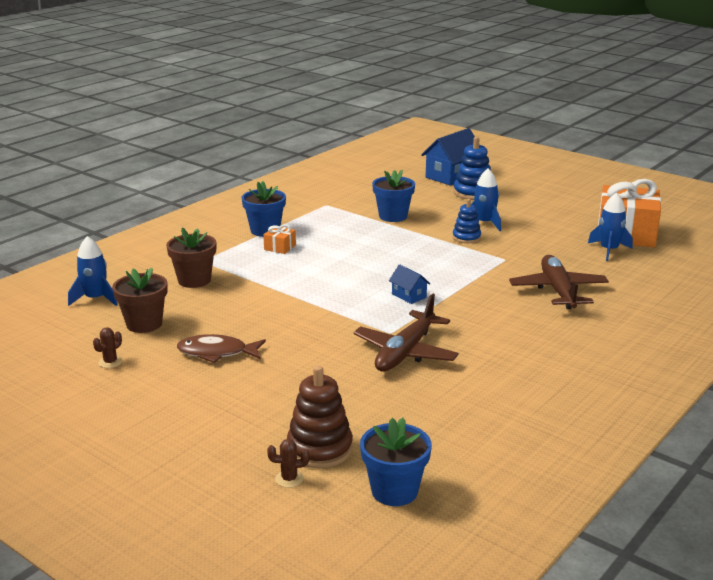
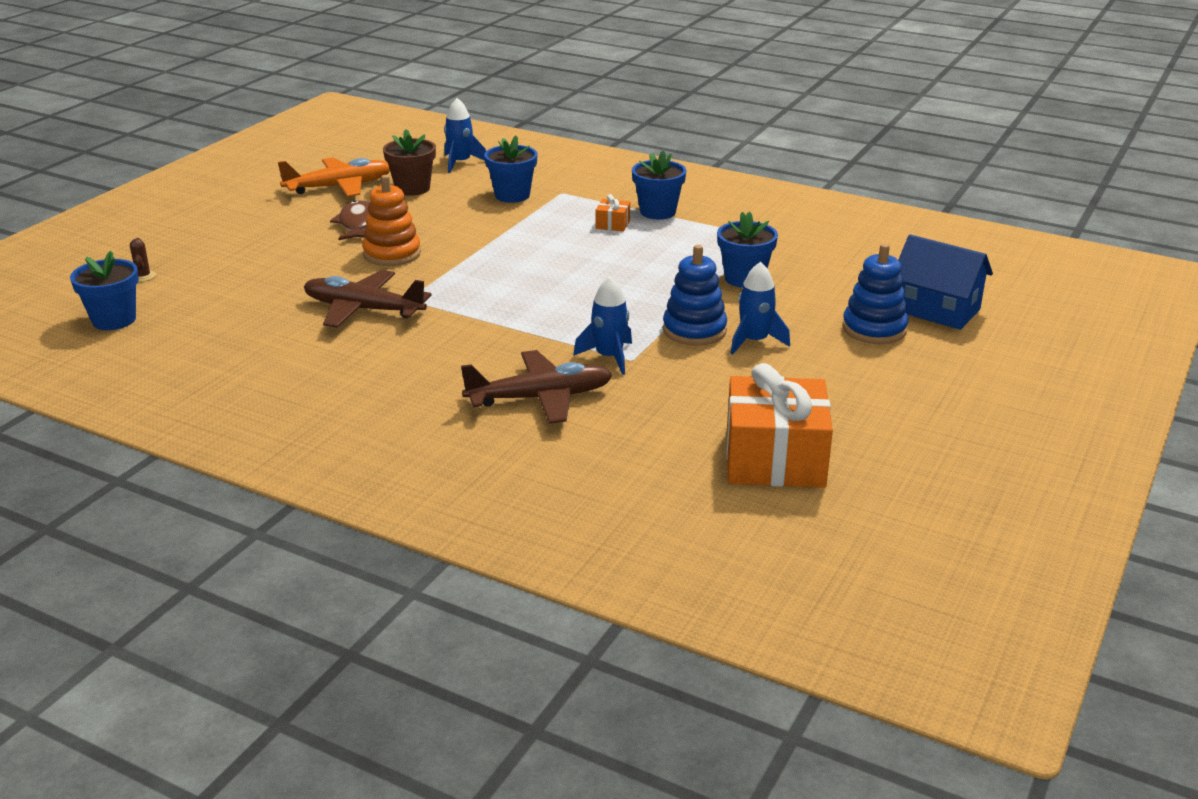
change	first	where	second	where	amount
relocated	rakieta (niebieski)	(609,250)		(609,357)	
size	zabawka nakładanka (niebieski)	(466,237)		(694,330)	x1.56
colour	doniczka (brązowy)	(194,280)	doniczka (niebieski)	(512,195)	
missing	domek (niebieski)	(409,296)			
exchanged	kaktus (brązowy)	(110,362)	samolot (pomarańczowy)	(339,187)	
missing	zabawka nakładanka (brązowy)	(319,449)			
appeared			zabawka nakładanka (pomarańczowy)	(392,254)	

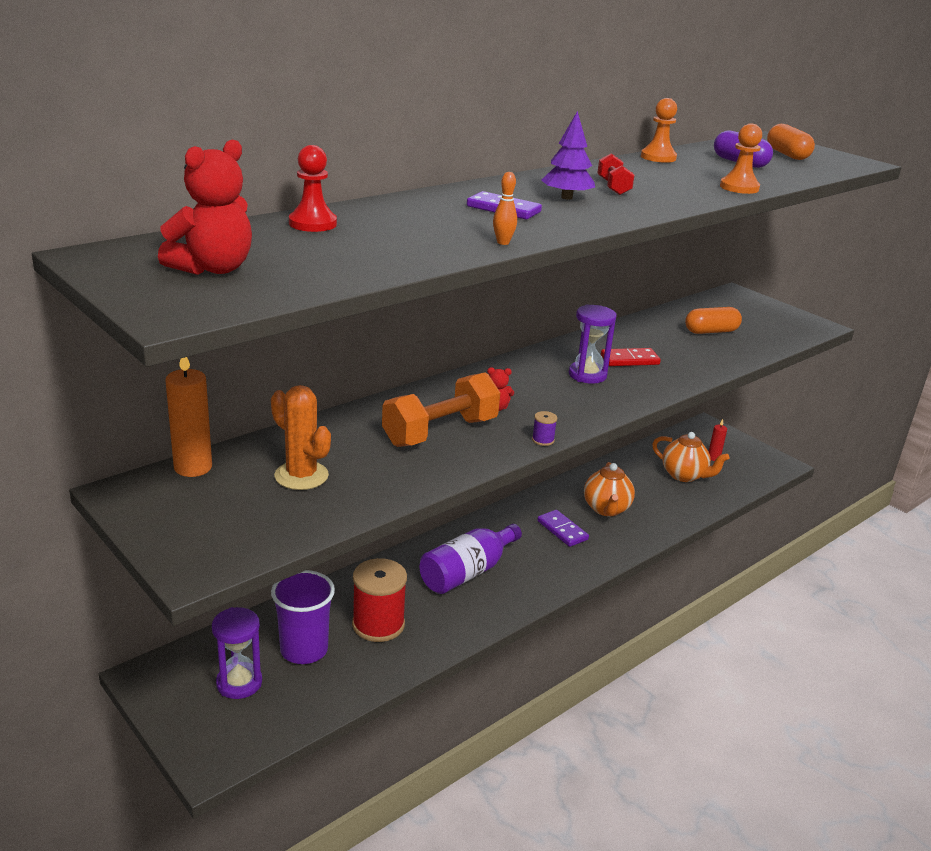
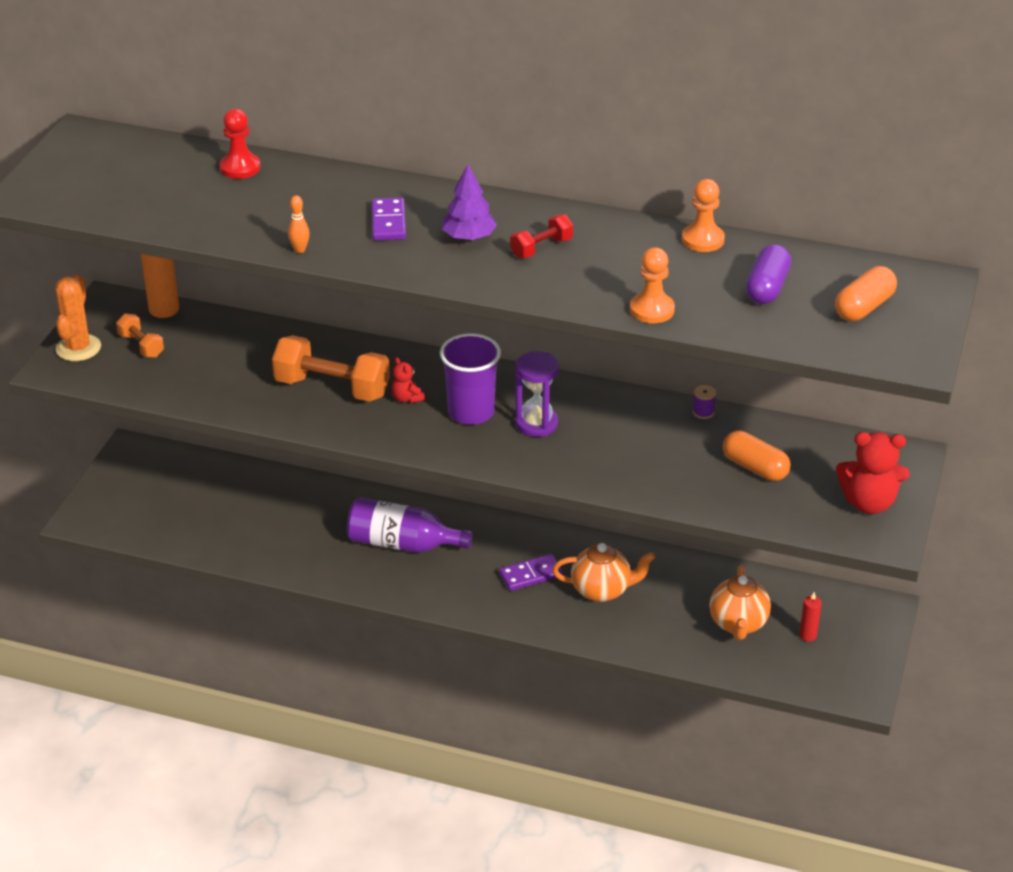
change	first	where	second	where	amount
relocated	miś (czerwony)	(213,268)		(869,503)	
missing	kostka domina (czerwony)	(630,360)			
relocated	kaktus (pomarańczowy)	(301,476)		(78,348)	
relocated	szpulka (fioletowy)	(543,440)		(703,412)	
spun	imbryk (pomarańczowy)	(606,509)		(602,590)	150 degrees counterclockwise
spun	kostka domina (fioletowy)	(562,530)		(530,575)	45 degrees clockwise
missing	szpulka (czerwony)	(378,624)			
relocated	szklanka (fioletowy)	(304,650)		(471,412)	
missing	klepsydra (fioletowy)	(239,683)			
appeared			hantel (pomarańczowy)	(141,346)	

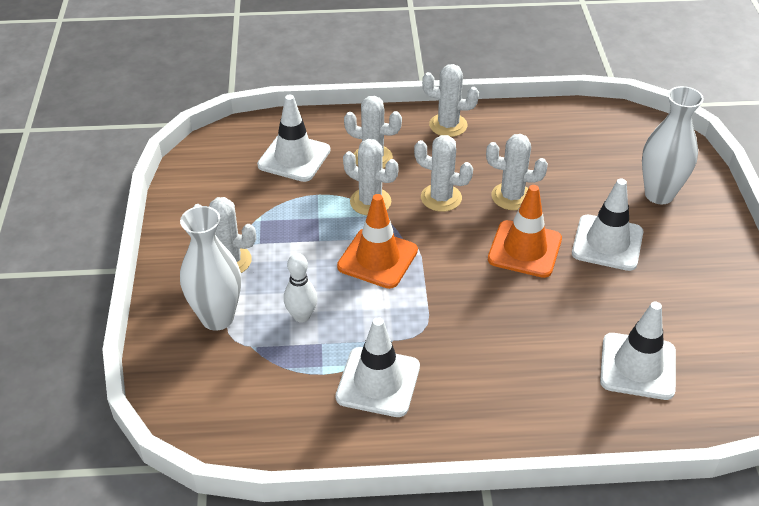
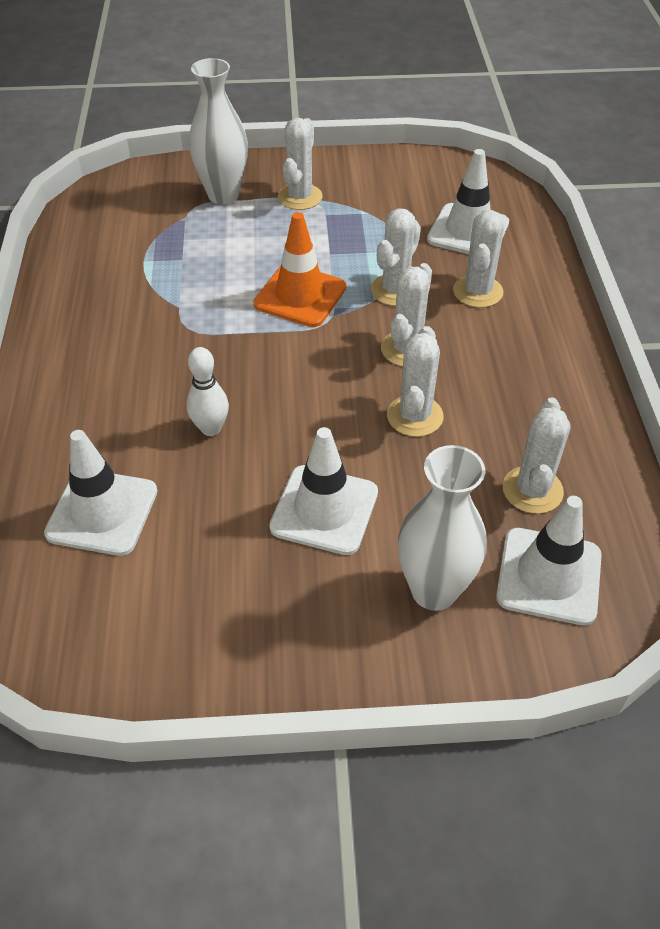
change	first	where	second	where	amount
relocated	kaktus (biały)	(448,125)		(532,490)	
missing	pachołek (pomarańczowy)	(524,249)			
relocated	kręgiel (biały)	(301,316)		(211,428)	
relocated	pachołek (biały)	(378,382)		(549,576)	

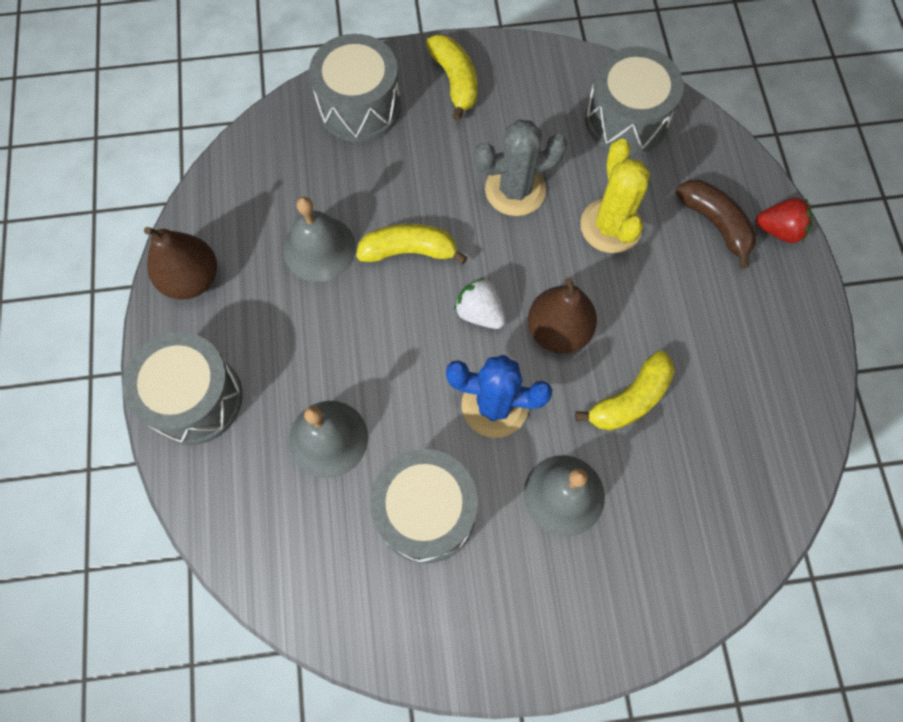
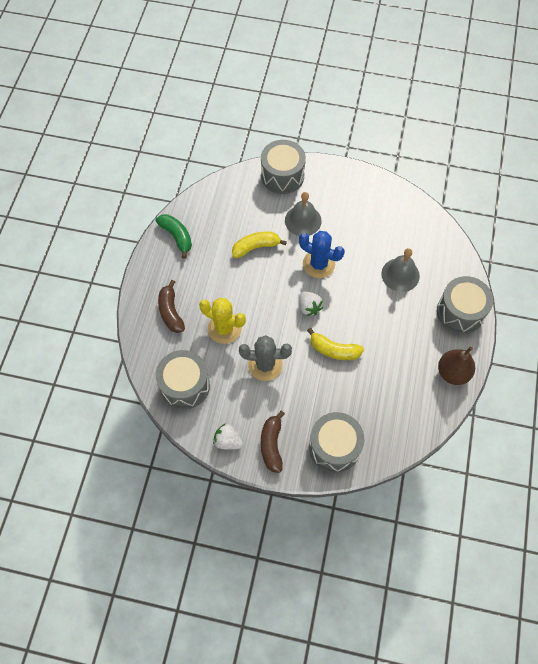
change	first	where	second	where	amount
colour	banan (żółty)	(455,81)	banan (brązowy)	(272,445)	
spun	kaktus (żółty)	(610,226)		(224,328)	75 degrees counterclockwise
missing	dzwonek (szary)	(319,248)			
missing	truskawka (czerwony)	(779,230)			
missing	gruszka (brązowy)	(558,330)			
relocated	bęben (szary)	(426,512)		(282,176)	
appeared			banan (zielony)	(177,236)	
appeared			truskawka (biały)	(228,441)	

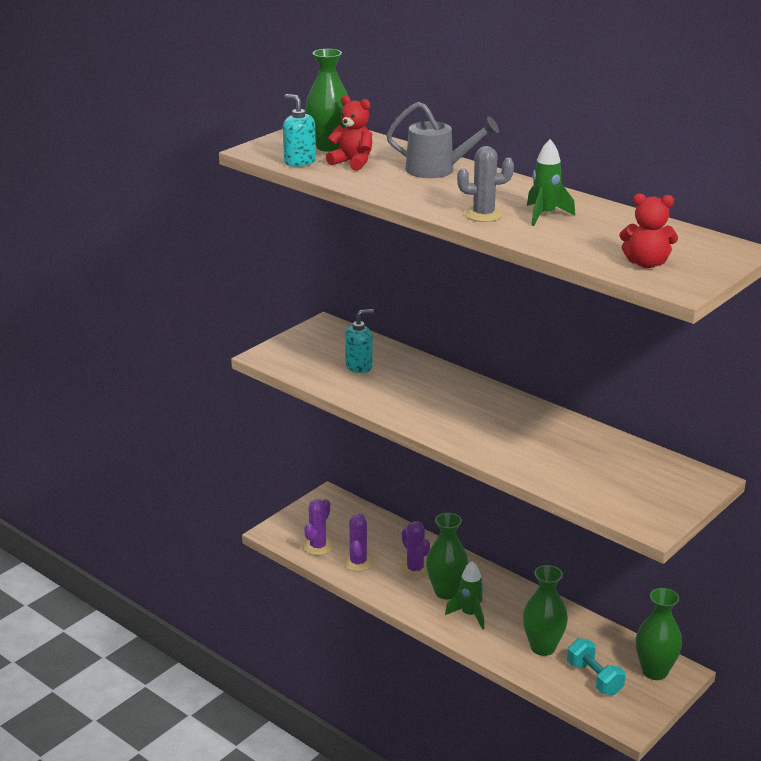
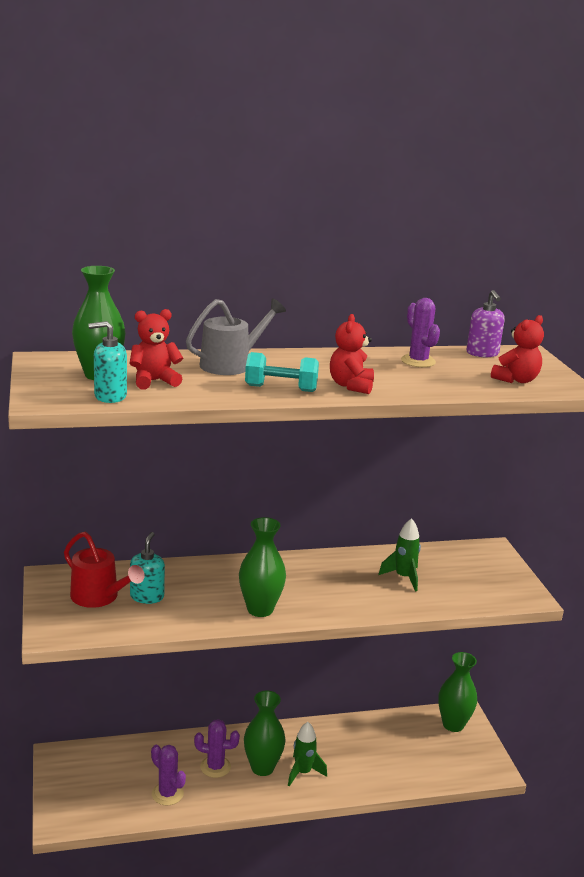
change	first	where	second	where	amount
relocated	rakieta (zielony)	(545,215)		(403,577)	
exchanged	kaktus (szary)	(483,215)	miś (czerwony)	(351,386)	
relocated	kaktus (fioletowy)	(318,546)		(418,361)	
relocated	wazon (zielony)	(542,647)		(260,609)	
relocated	hantel (turkusowy)	(594,678)		(281,388)	
appeared			dozownik mydła (fioletowy)	(482,353)	
appeared			konewka (czerwony)	(99,597)	

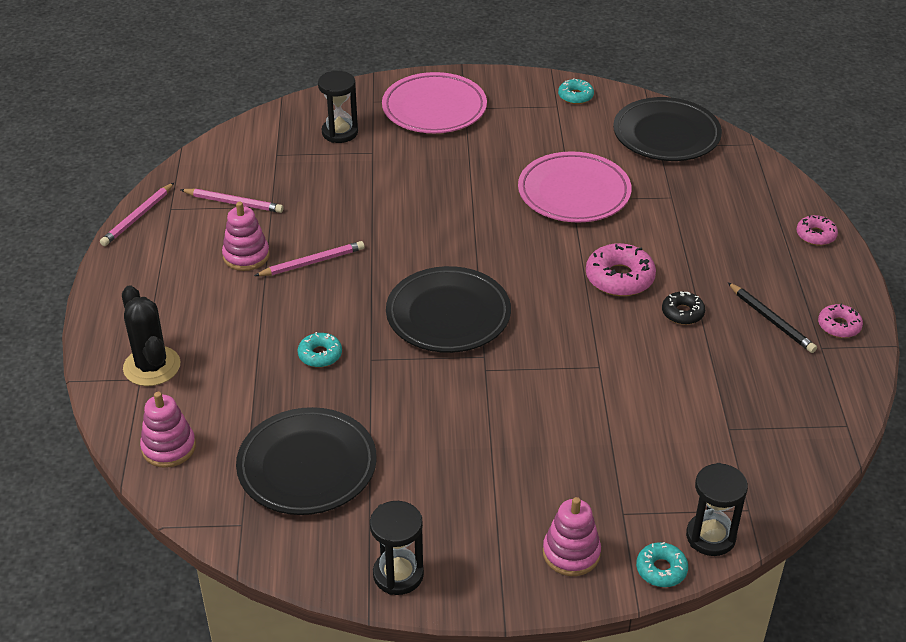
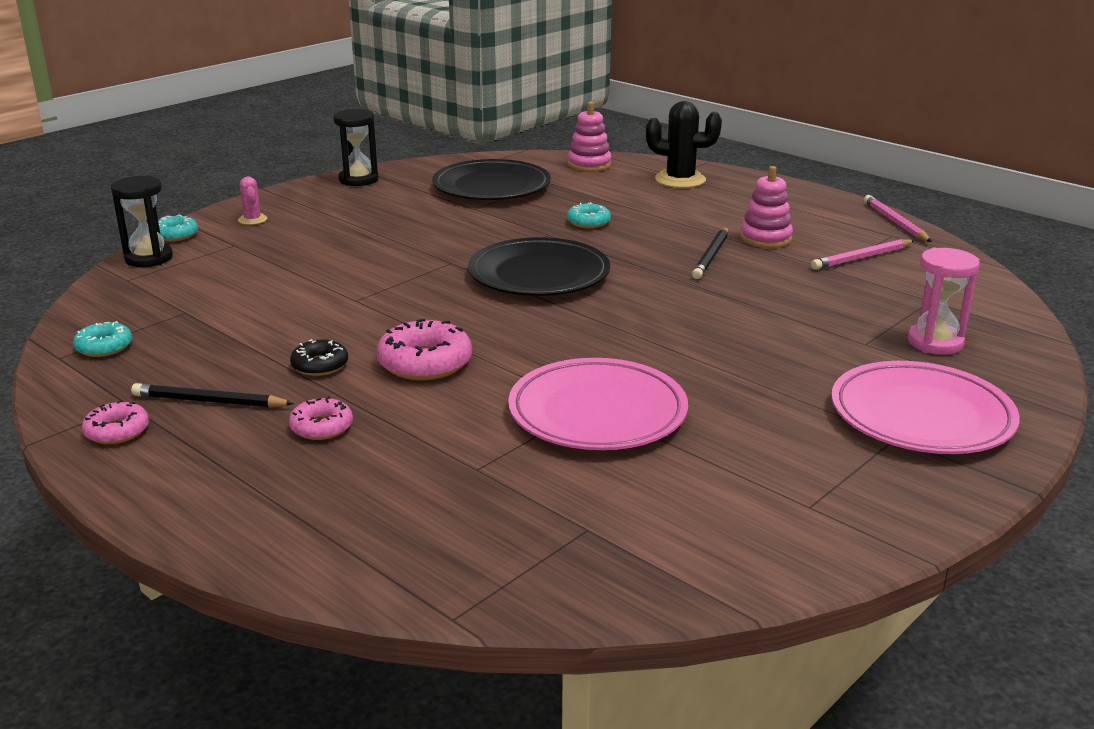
change	first	where	second	where	amount
colour	klepsydra (czarny)	(340,132)	klepsydra (różowy)	(935,342)	
relocated	donut (turkusowy)	(575,96)		(104,347)	
missing	talerz (czarny)	(666,135)			
relocated	donut (różowy)	(815,235)		(321,427)	
colour	ołówek (różowy)	(312,262)	ołówek (czarny)	(711,256)	
exchanged	zabawka nakładanka (różowy)	(571,553)	kaktus (różowy)	(252,220)	

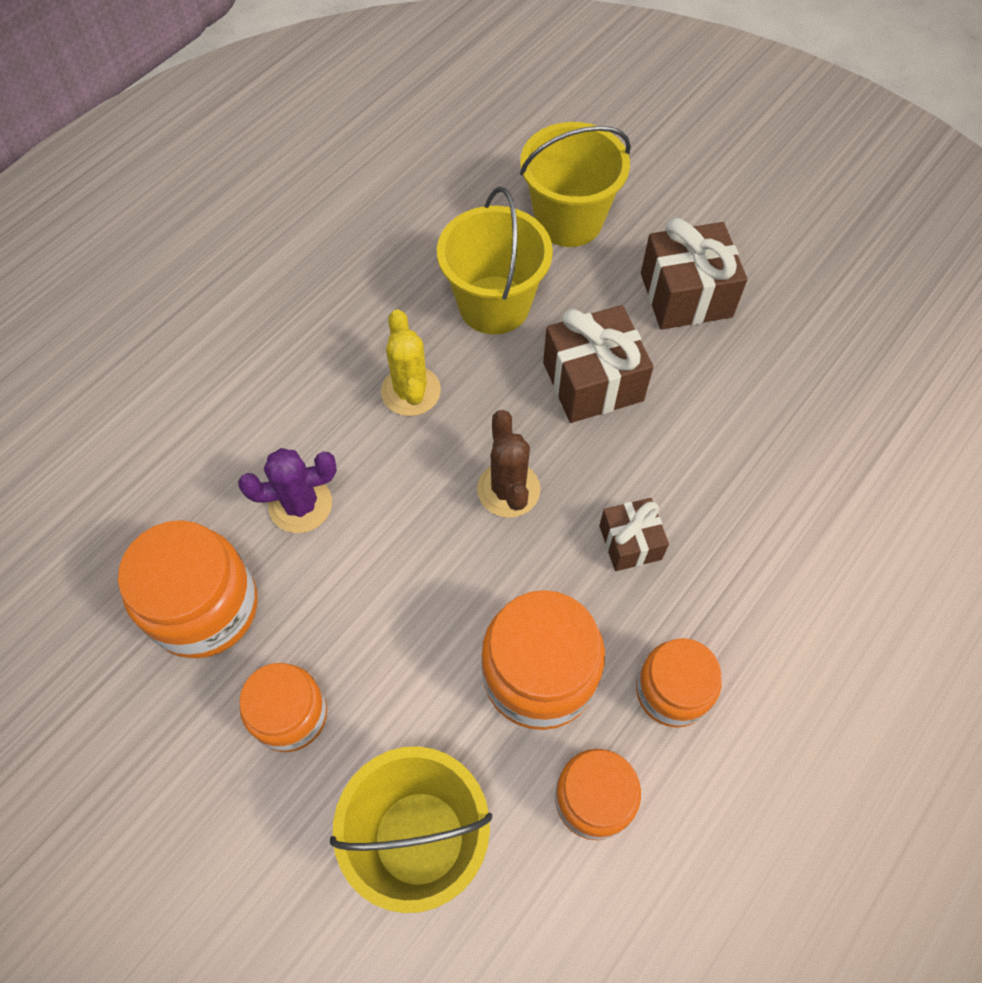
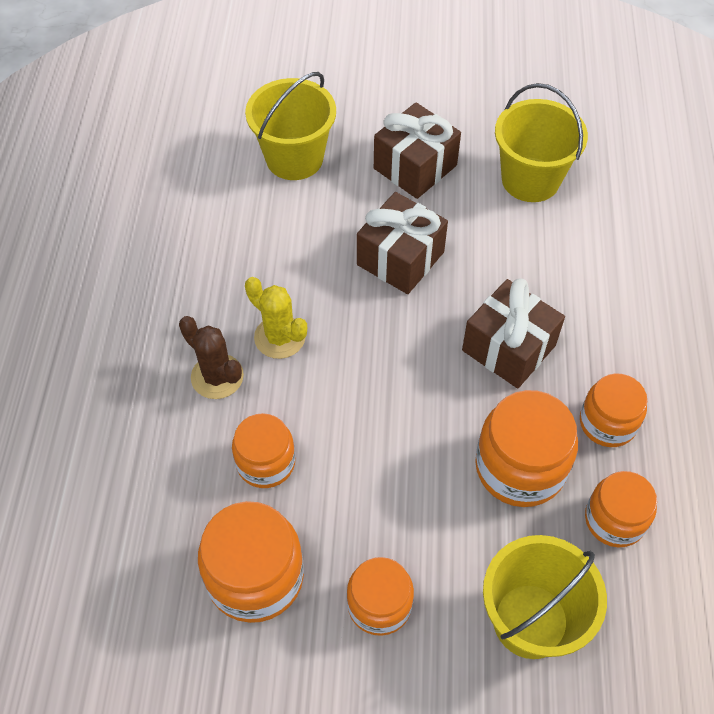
change	first	where	second	where	amount
relocated	wiadro (żółty)	(494,305)		(530,180)	
relocated	kaktus (brązowy)	(508,489)		(217,376)	
exchanged	kaktus (fioletowy)	(300,505)	słoik (pomarańczowy)	(266,462)	
size	prezent (brązowy)	(630,542)		(508,348)	x1.68

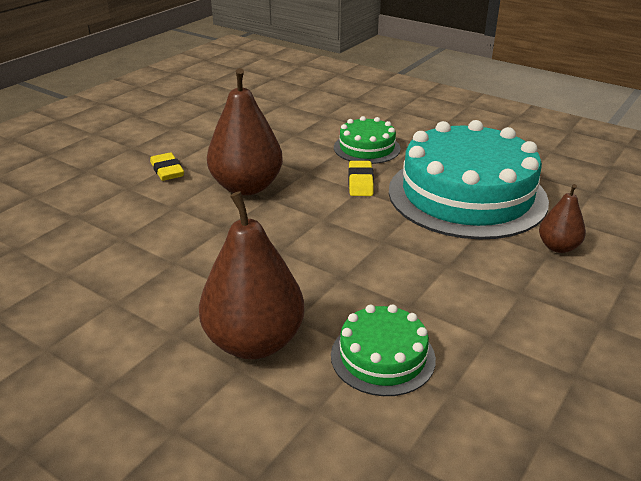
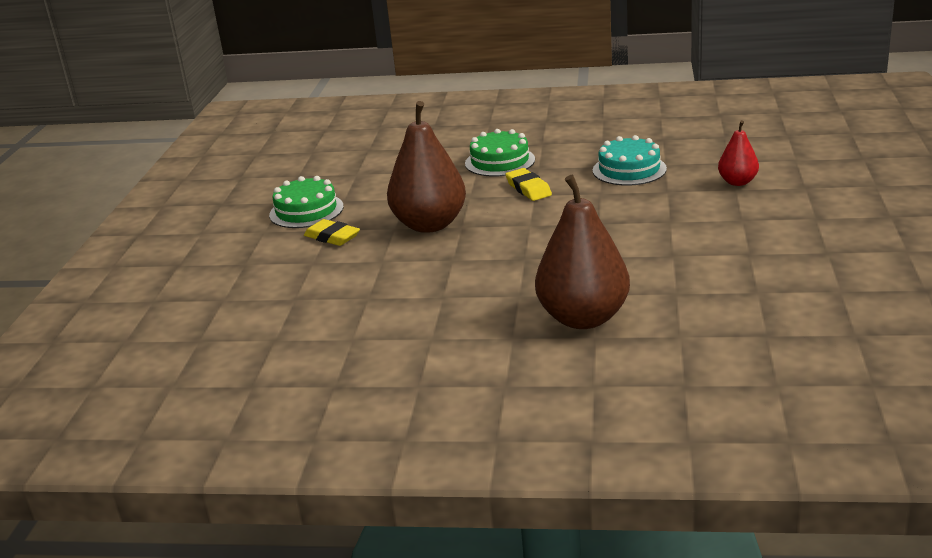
change	first	where	second	where	amount
size	tort (turkusowy)	(467,195)		(629,169)	x0.48
colour	gruszka (brązowy)	(558,247)	gruszka (czerwony)	(737,182)	
relocated	tort (zielony)	(382,357)		(306,211)	

